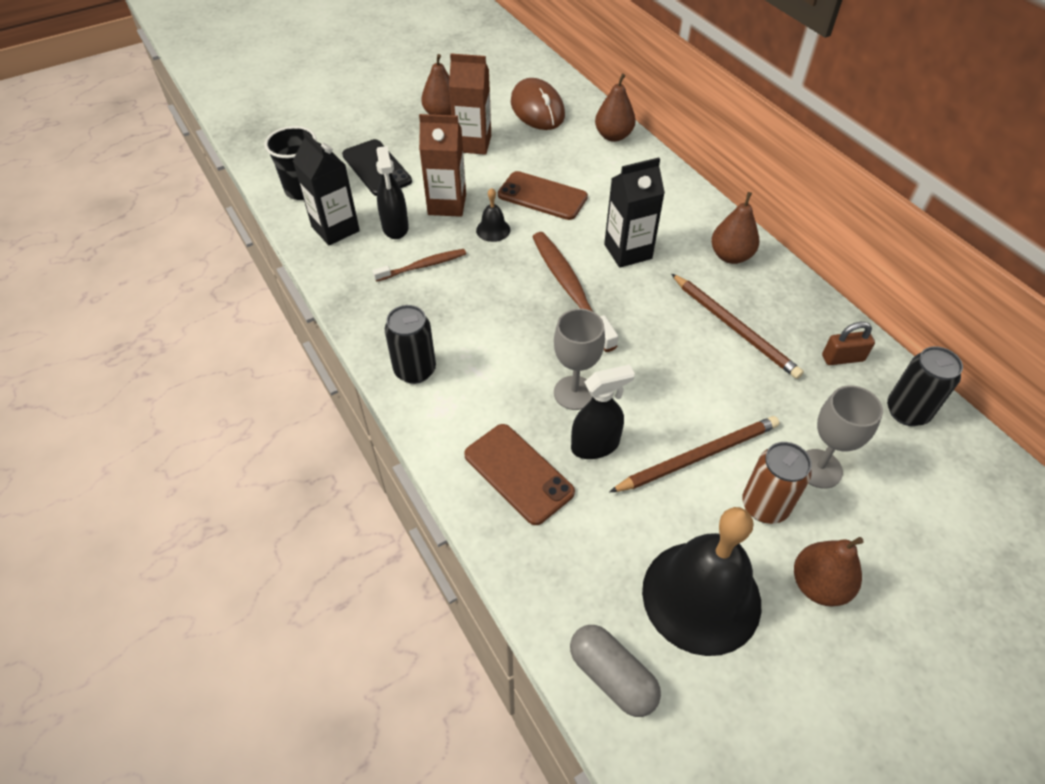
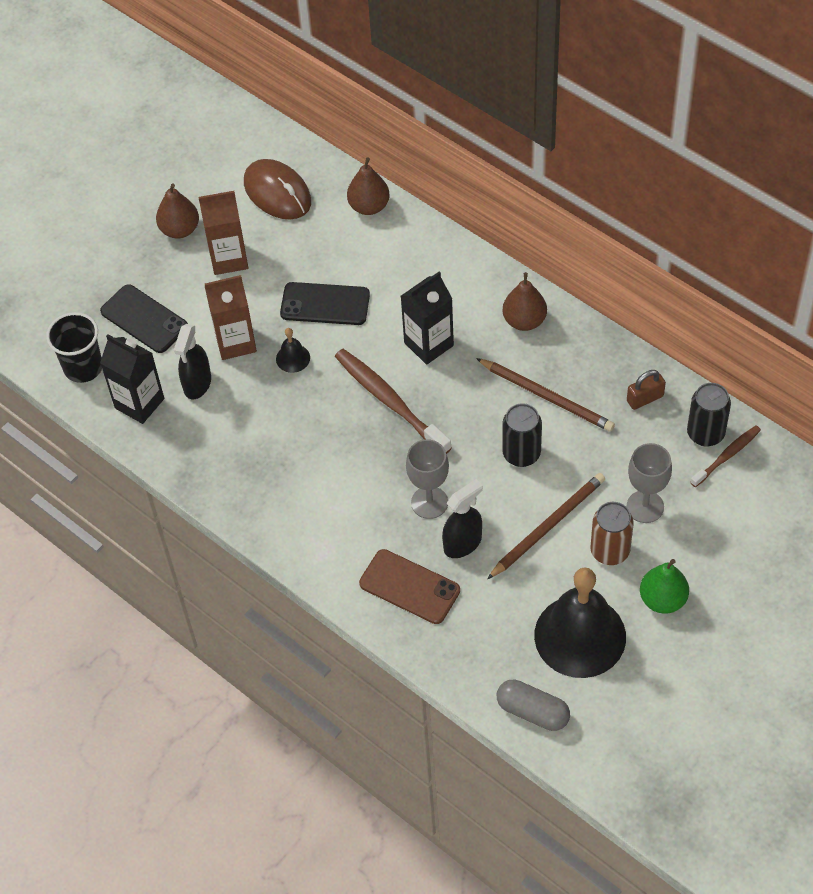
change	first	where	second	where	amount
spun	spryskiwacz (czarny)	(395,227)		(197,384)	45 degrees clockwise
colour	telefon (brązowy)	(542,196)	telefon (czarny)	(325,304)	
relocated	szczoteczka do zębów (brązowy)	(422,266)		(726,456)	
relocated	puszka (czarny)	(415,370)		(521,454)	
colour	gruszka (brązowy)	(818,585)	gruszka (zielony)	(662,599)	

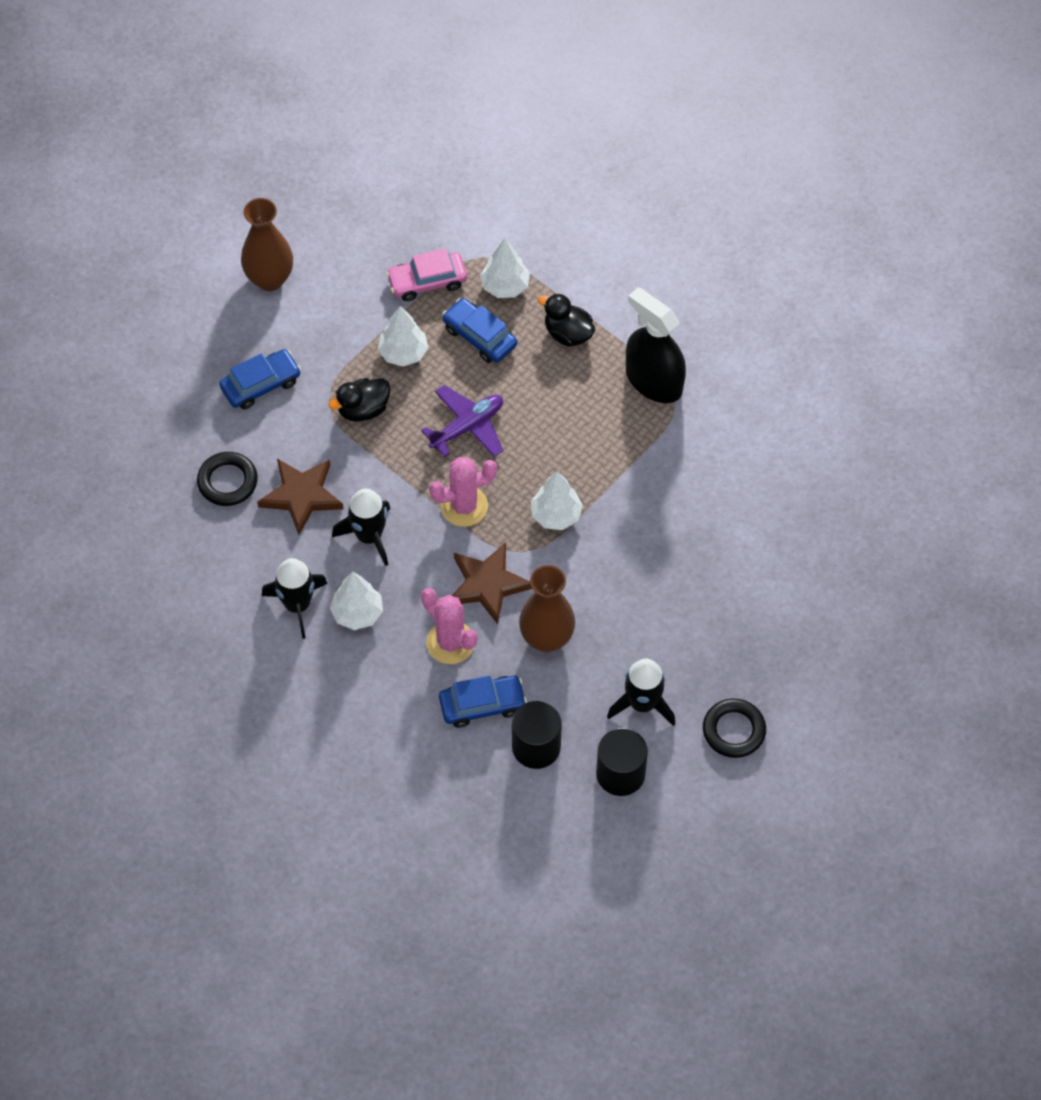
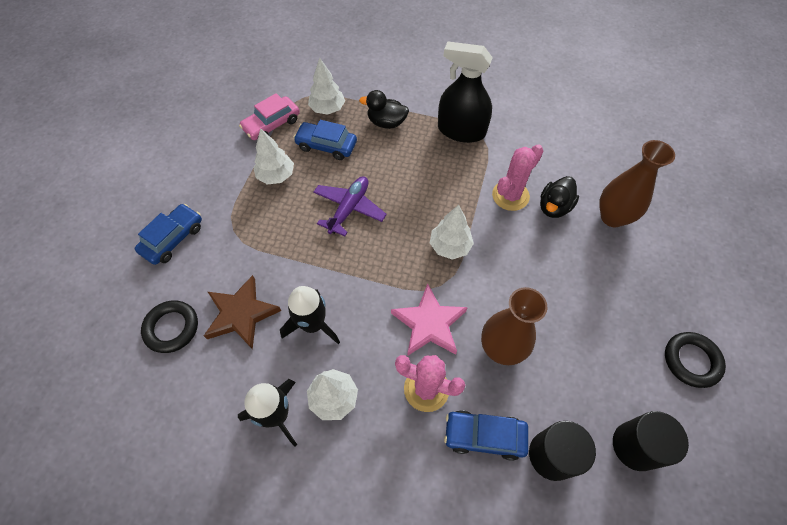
change	first	where	second	where	amount
relocated	wazon (brązowy)	(270,279)		(612,217)	
relocated	kaczka (czarny)	(363,409)		(554,207)	
relocated	kaktus (różowy)	(464,506)		(510,196)	
colour	gwiazda (brązowy)	(487,584)	gwiazda (różowy)	(429,324)	
missing	rakieta (czarny)	(642,703)			
spun	samochód (niebieski)	(482,705)		(484,436)	135 degrees counterclockwise

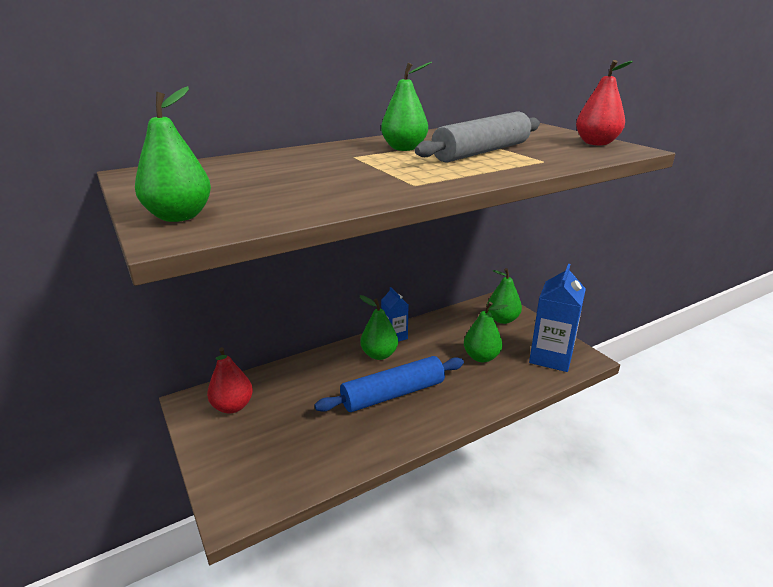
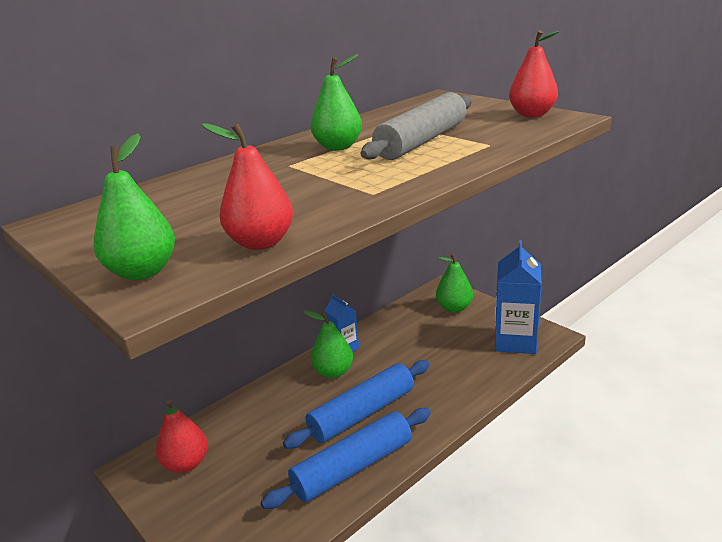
change	first	where	second	where	amount
missing	gruszka (zielony)	(481,357)			
appeared			gruszka (czerwony)	(261,242)	
appeared			wałek do ciasta (niebieski)	(353,467)	

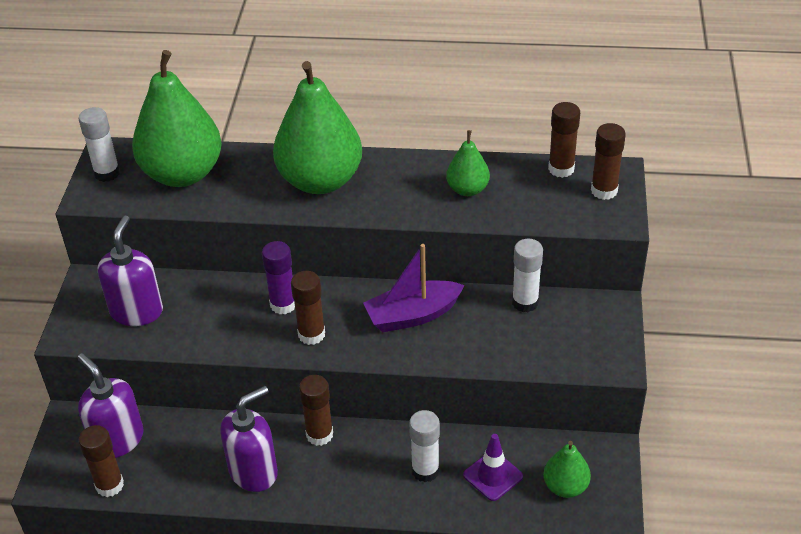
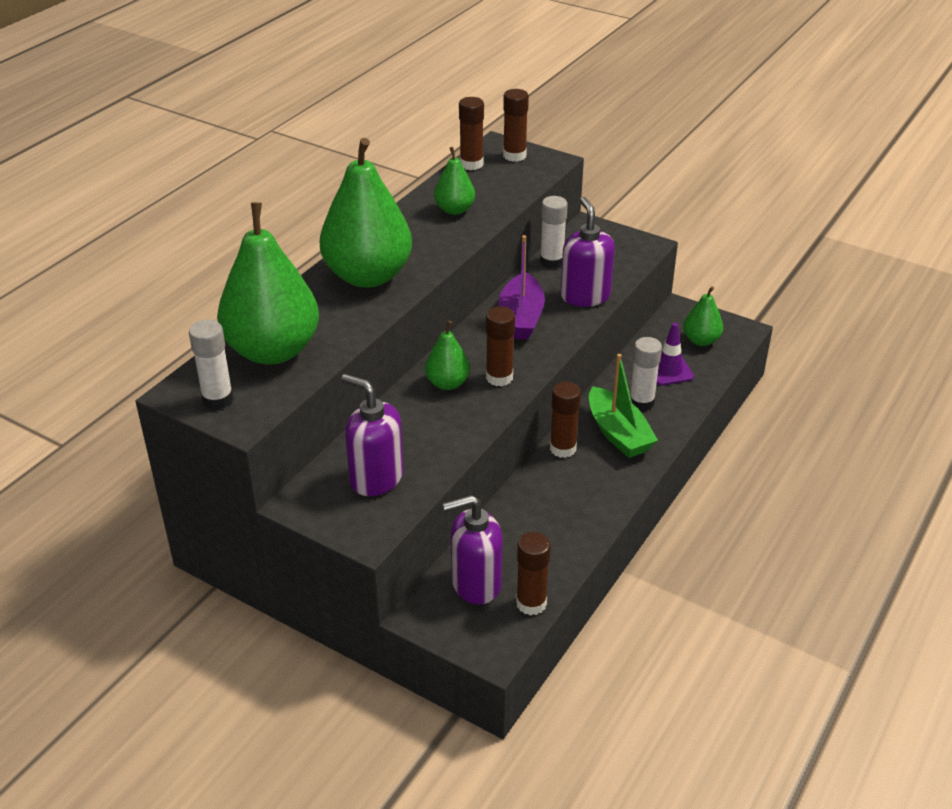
change	first	where	second	where	amount
exchanged	klej w sztyfcie (fioletowy)	(283,304)	gruszka (zielony)	(447,383)	
relocated	dozownik mydła (fioletowy)	(254,471)		(585,296)	
appeared			łódka (zielony)	(618,433)	

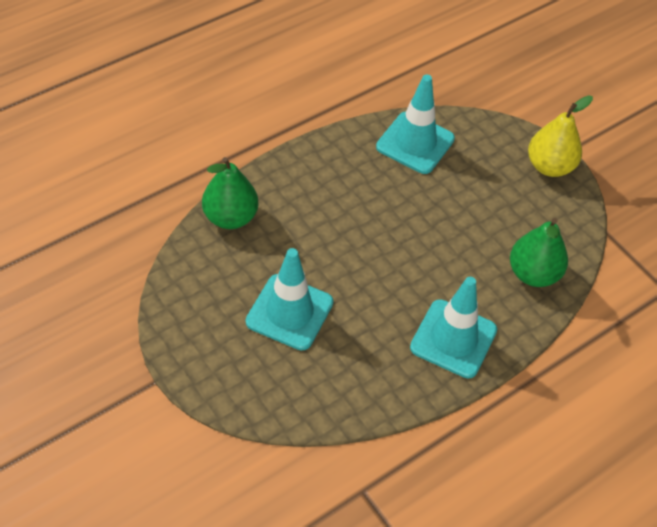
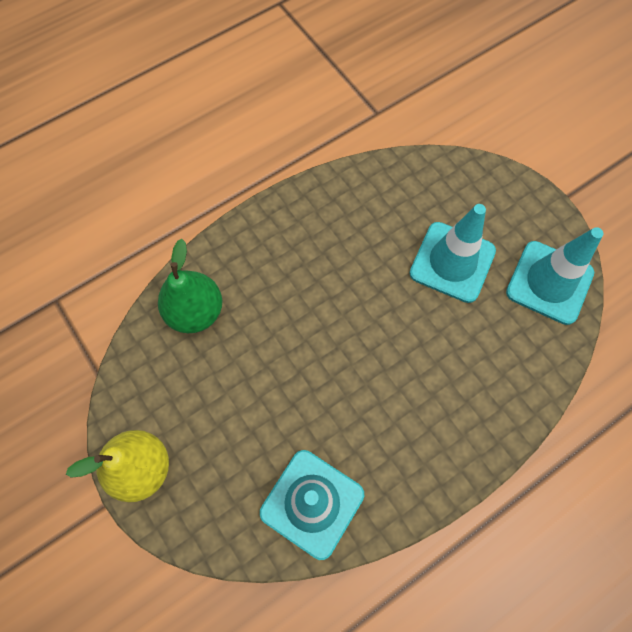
change	first	where	second	where	amount
missing	gruszka (zielony)	(230,217)			
relocated	pachołek (turkusowy)	(453,339)		(549,282)	

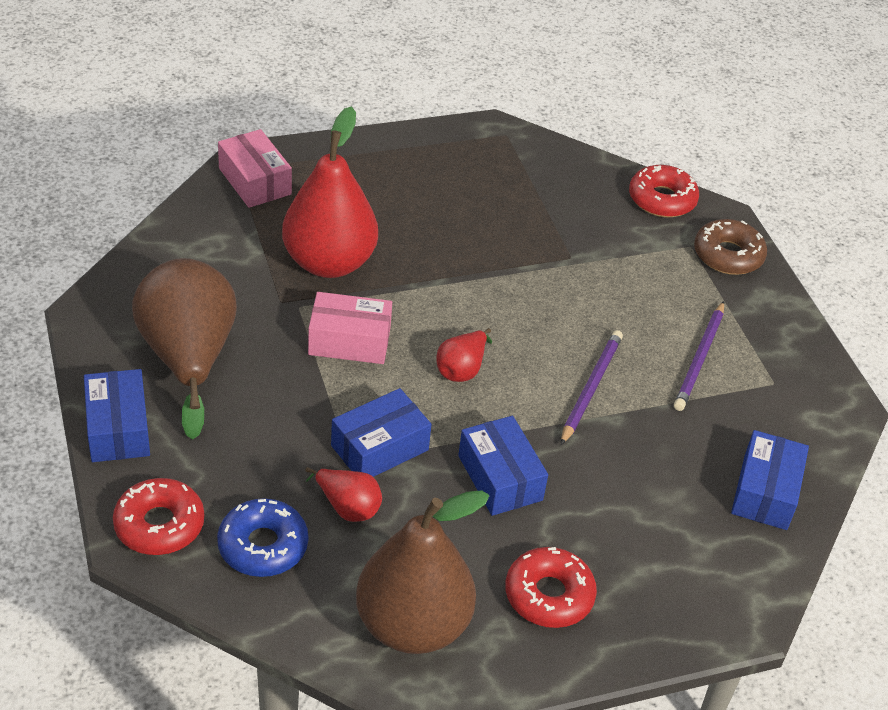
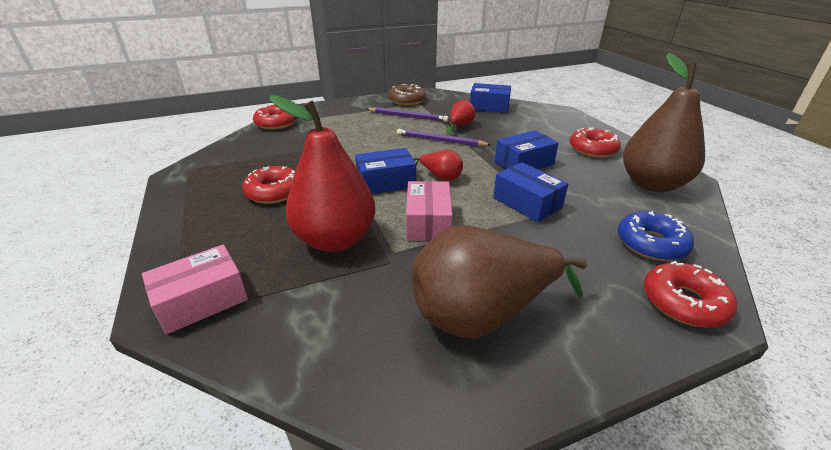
change	first	where	second	where	amount
relocated	donut (brązowy)	(728,255)		(407,100)	
relocated	pudełko (niebieski)	(118,428)		(386,182)	
relocated	gruszka (czerwony)	(347,507)		(460,126)	
appeared			donut (czerwony)	(274,192)	

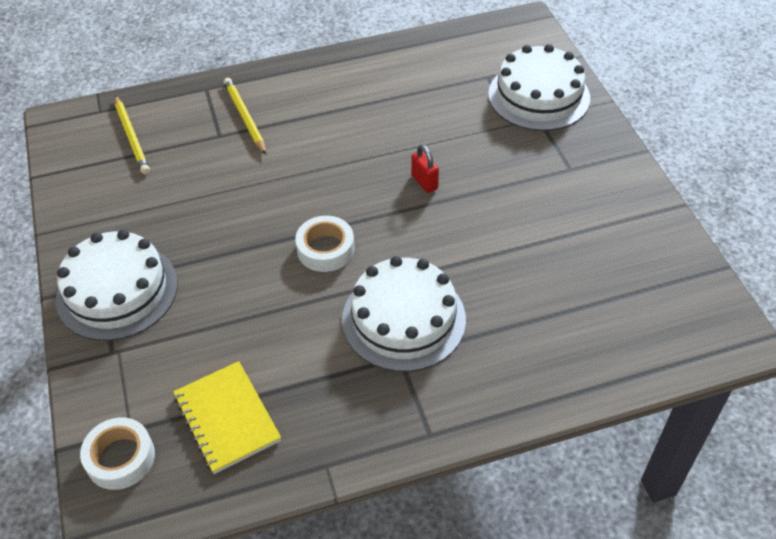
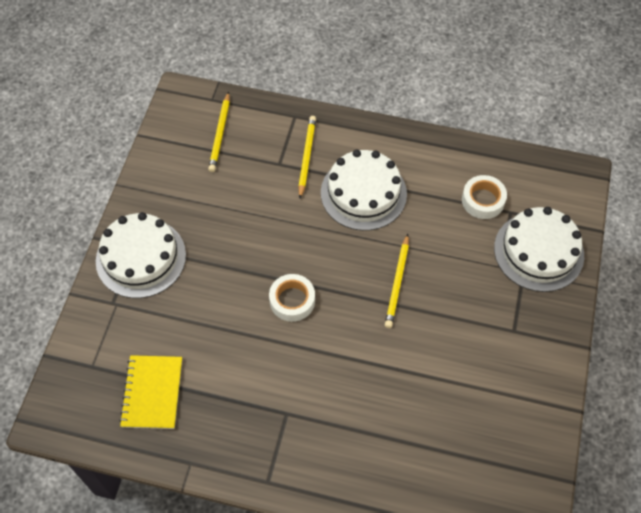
change	first	where	second	where	amount
exchanged	kłódka (czerwony)	(424,182)	ołówek (żółty)	(397,283)	
relocated	tort (biały)	(403,319)		(363,193)	
relocated	taśma klejąca (biały)	(120,458)		(483,200)	

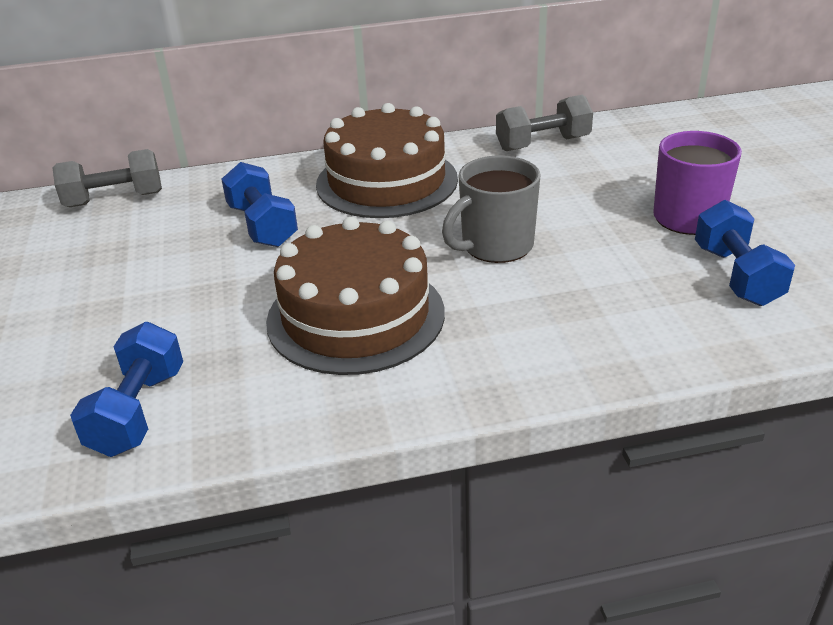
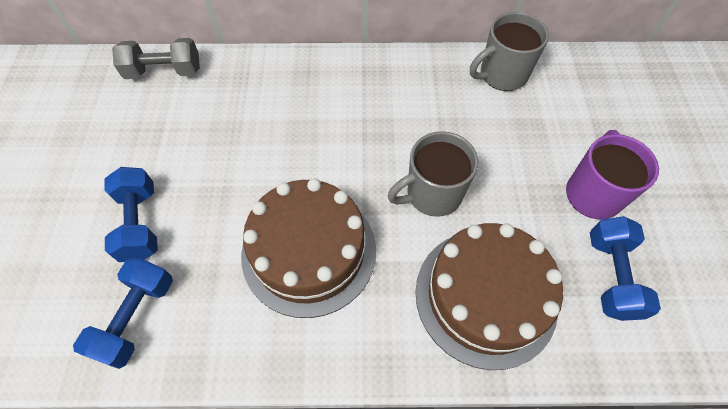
change	first	where	second	where	amount
exchanged	hantel (szary)	(543,144)	kubek (szary)	(502,75)	
relocated	tort (brązowy)	(387,181)		(485,296)	
relocated	hantel (niebieski)	(262,226)		(140,223)	

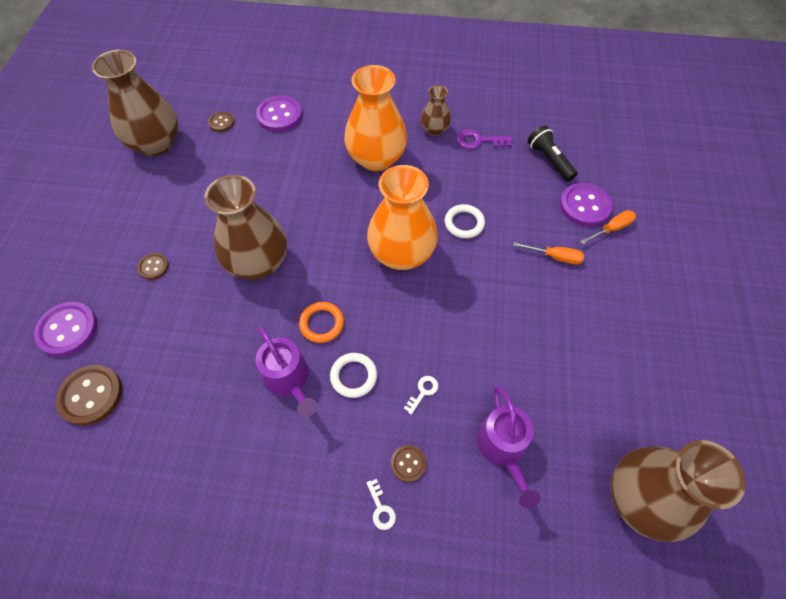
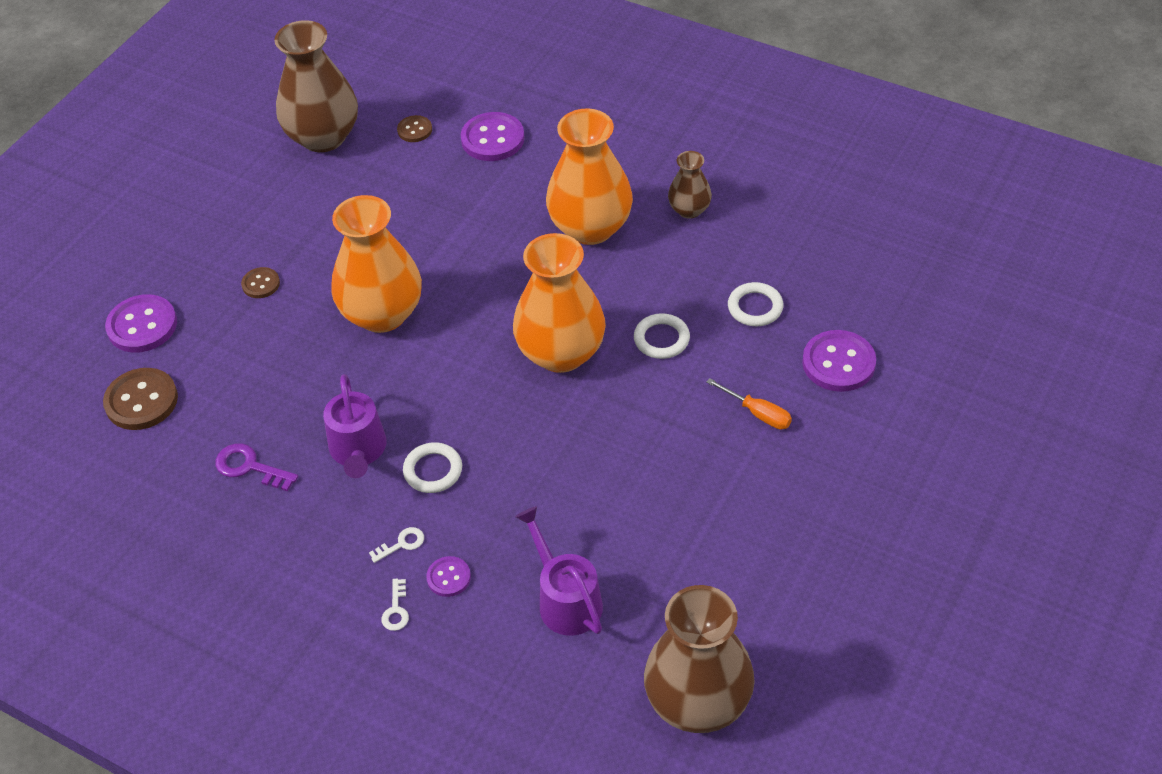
change	first	where	second	where	amount
missing	latarka (czarny)	(549,160)			
relocated	klucz (fioletowy)	(479,141)		(250,467)	
colour	wazon (brązowy)	(258,263)	wazon (pomarańczowy)	(382,314)	
missing	śrubokręt (pomarańczowy)	(611,229)			
missing	pierścień (pomarańczowy)	(322,323)			
relocated	klucz (biały)	(423,392)		(401,544)	
spun	konewka (fioletowy)	(503,449)		(565,599)	135 degrees clockwise
colour	guzik (brązowy)	(408,463)	guzik (fioletowy)	(448,577)	
appeared			pierścień (biały)	(755,307)	

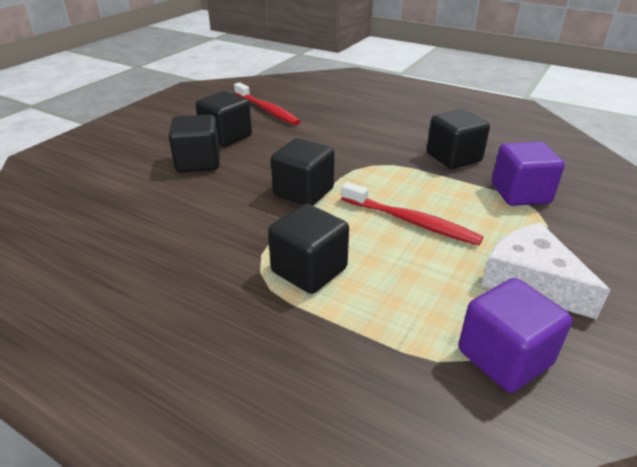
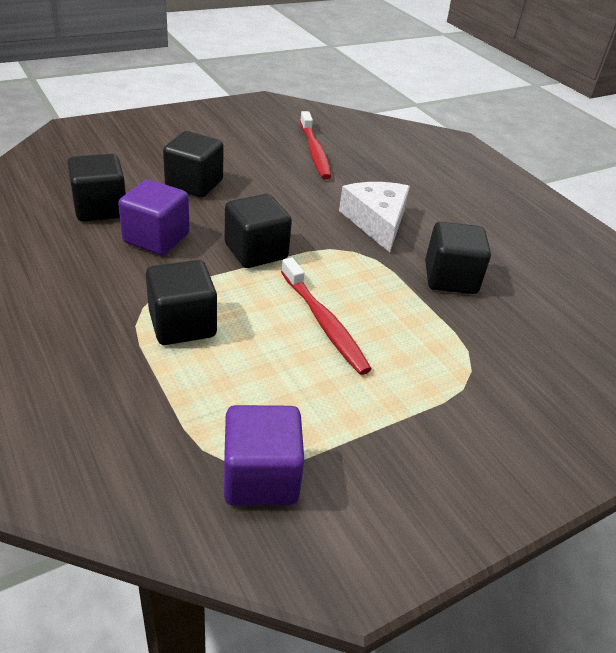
change	first	where	second	where	amount
relocated	sześcian (czarny)	(226,137)		(100,208)	
relocated	sześcian (fioletowy)	(520,194)		(156,238)	
relocated	ser (biały)	(531,281)		(376,222)	

